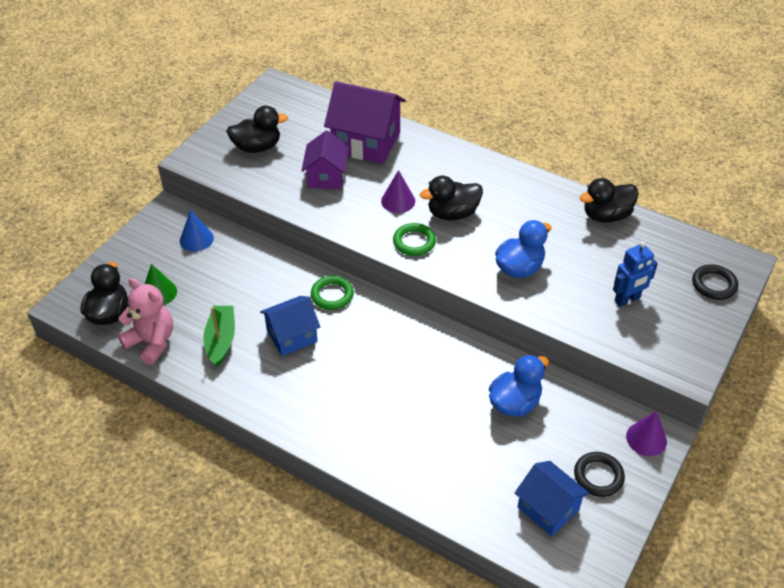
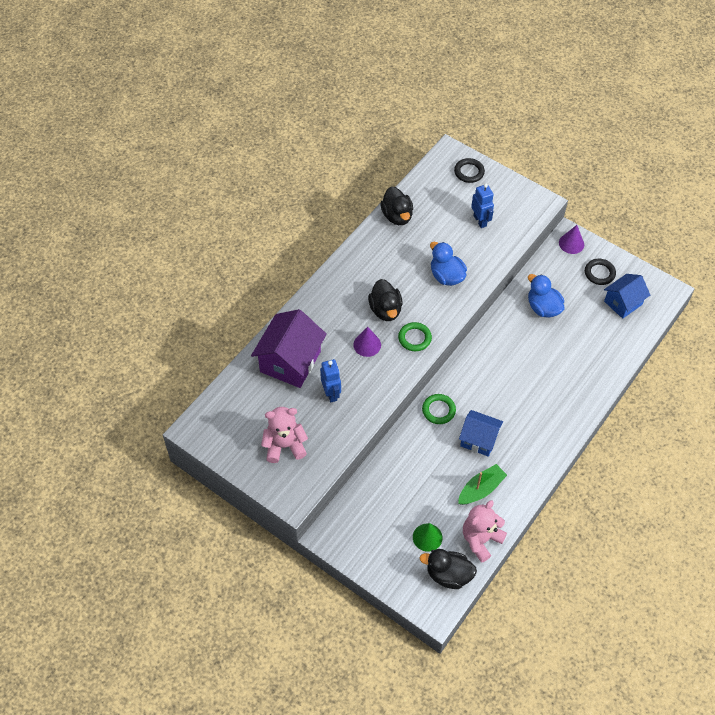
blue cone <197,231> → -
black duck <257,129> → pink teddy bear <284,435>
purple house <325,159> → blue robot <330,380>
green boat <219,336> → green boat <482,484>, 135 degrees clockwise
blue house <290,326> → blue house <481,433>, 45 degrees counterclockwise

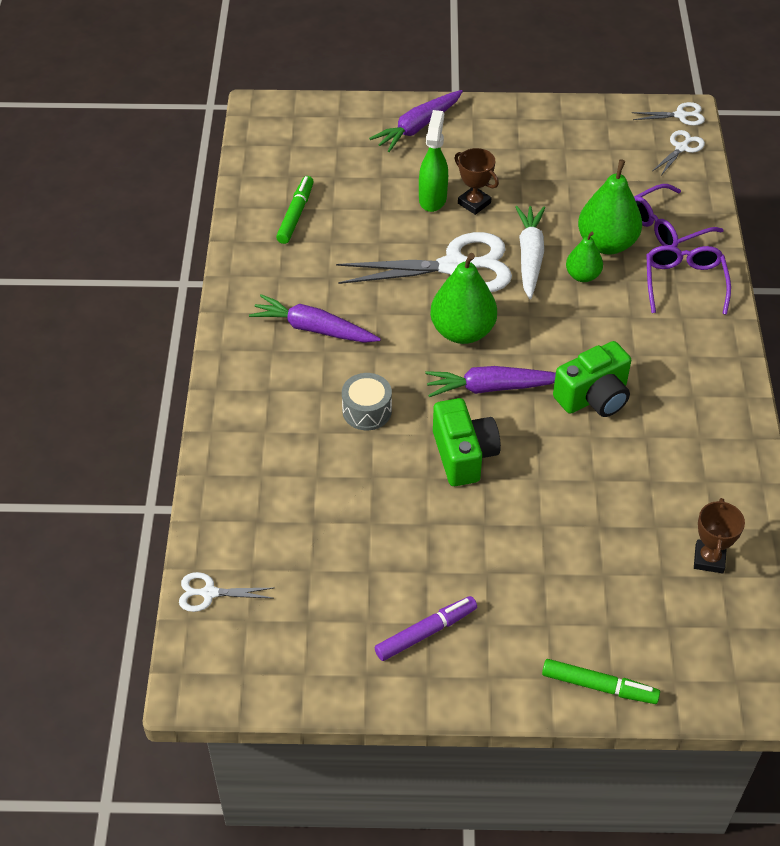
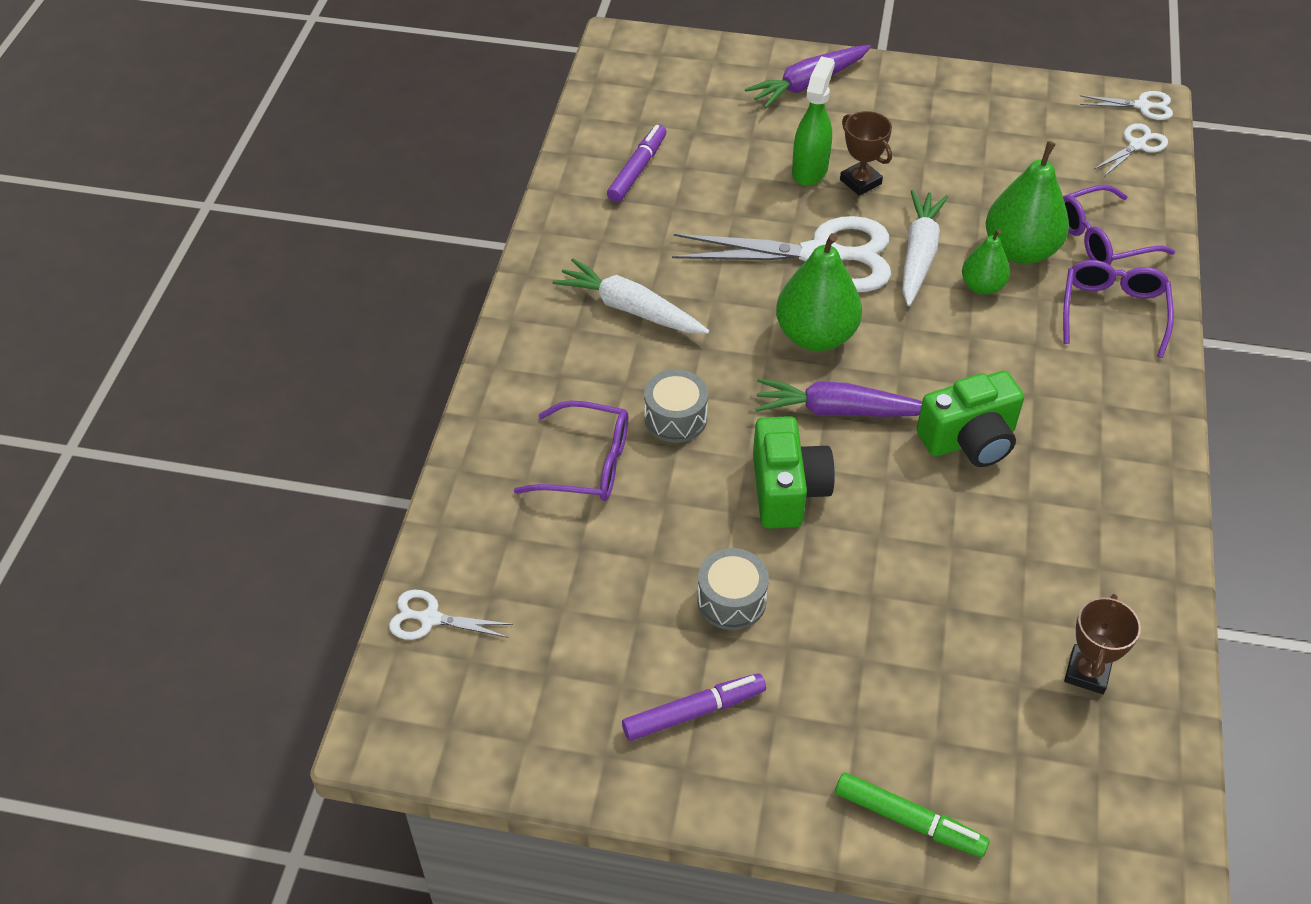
- → purple glasses <571,451>
- → grey drum <733,589>
purple carrot <315,318> → white carrot <630,296>
green marker <295,210> → purple marker <636,163>

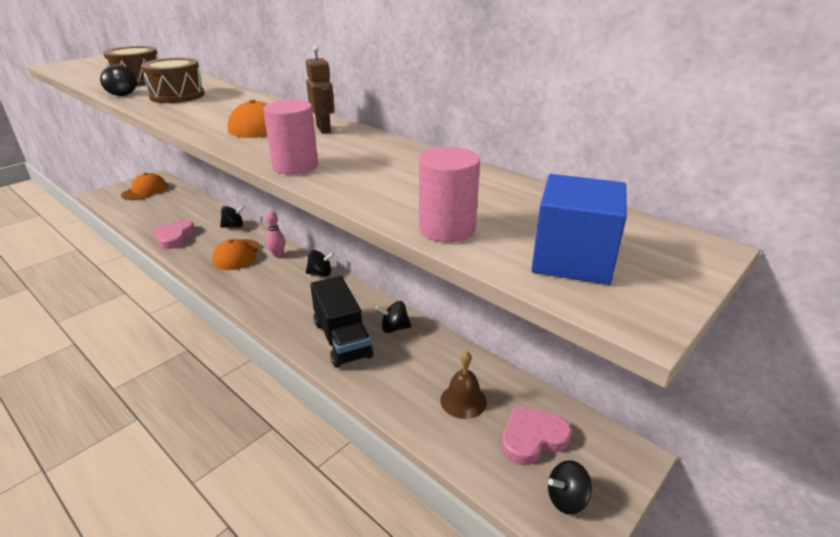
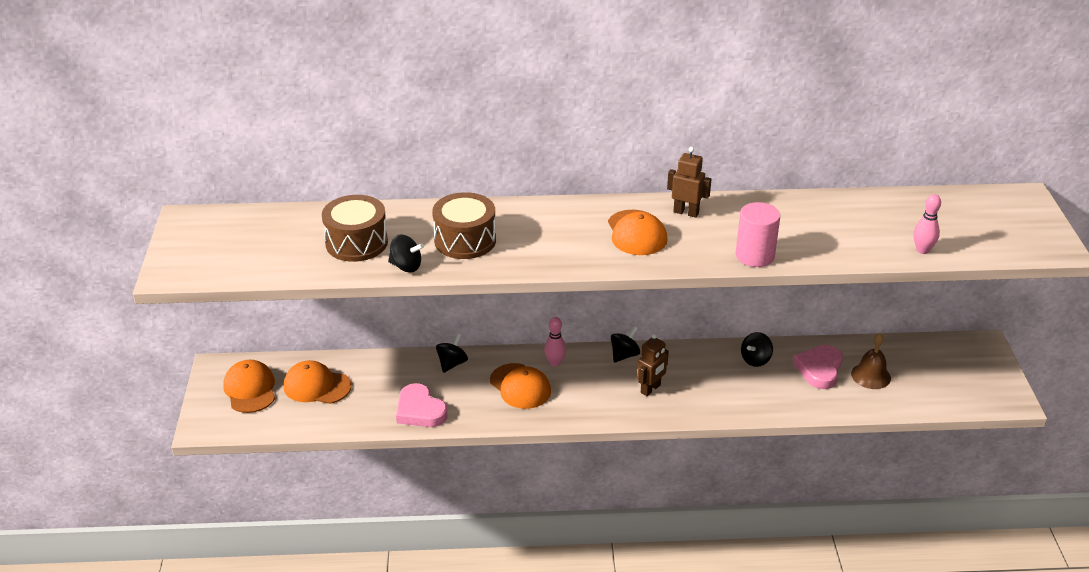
black truck <341,322> → -
blue cube <579,229> → -
black spinning top <570,487> → -
- → orange cap <317,382>
- → brown robot <653,365>
pink heart <537,435> → pink heart <818,367>, shifted
pink cylinder <449,195> → pink bowling pin <927,224>

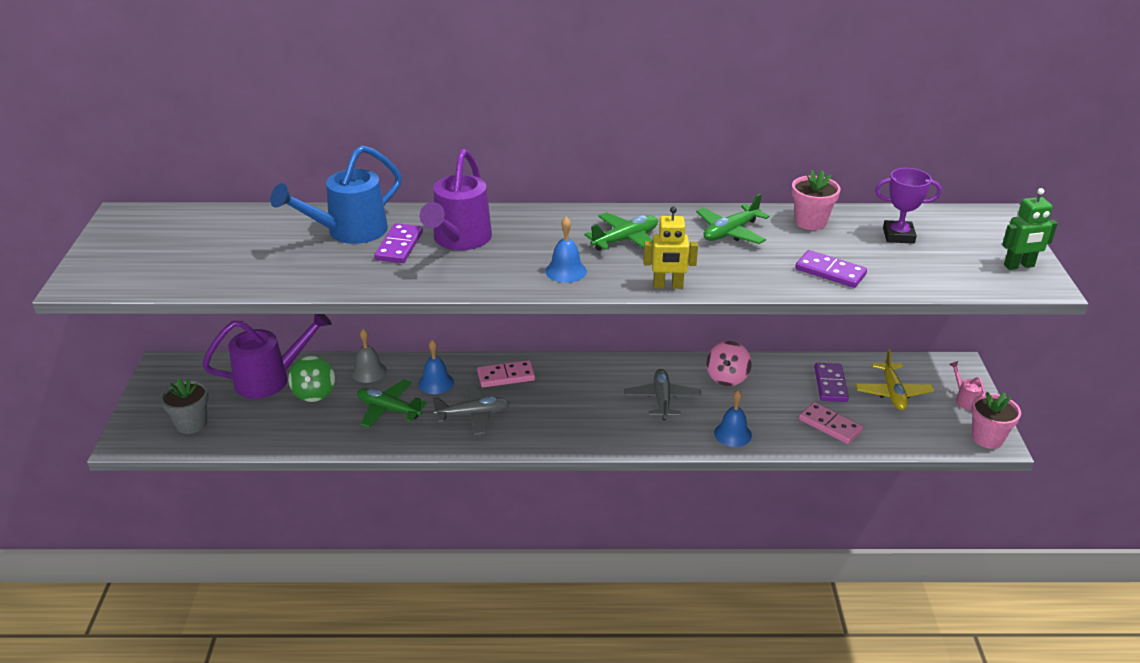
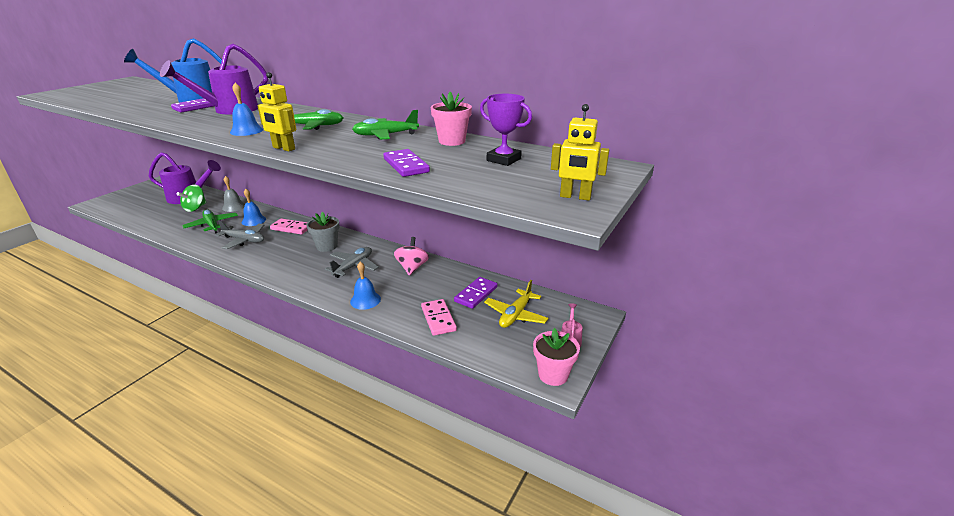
grey flower pot <184,406> → grey flower pot <323,231>, shifted
green robot <1030,229> → yellow robot <580,152>
pink spinning top <729,363> → pink spinning top <411,256>, 135 degrees clockwise

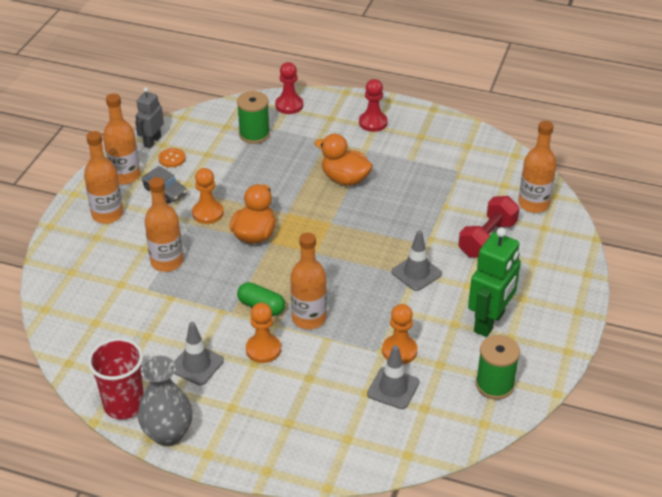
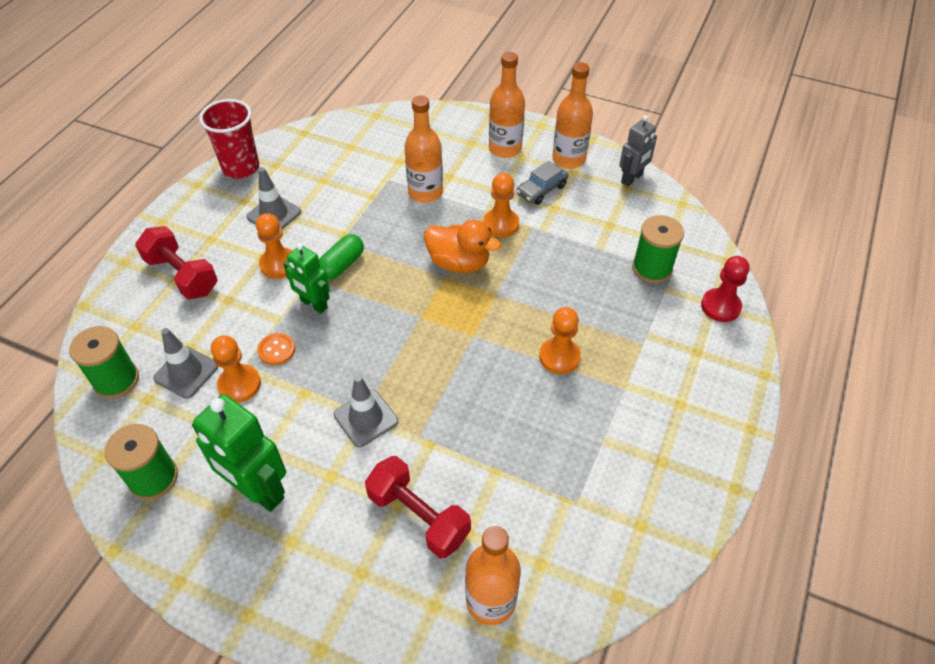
grey vase <165,401> → -
red pawn <373,105> → -
- → green spool <104,362>
- → red dumbbell <176,263>
orange button <172,157> → orange button <276,349>, shifted
orange bottle <309,281> → green robot <306,278>
orange duck <343,160> → orange pawn <560,340>
grey robot <149,118> → grey robot <638,150>, 105 degrees clockwise

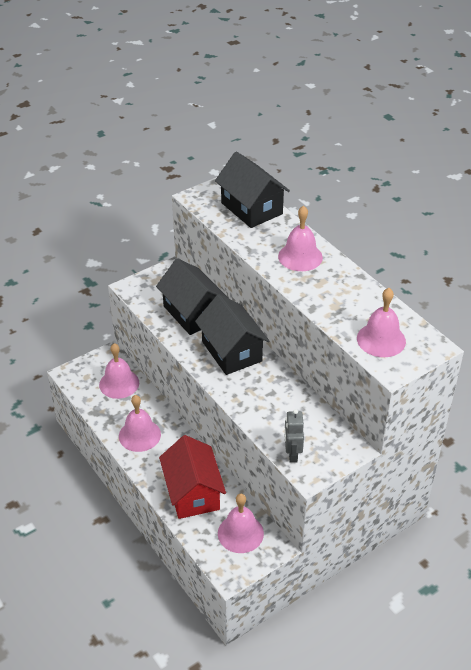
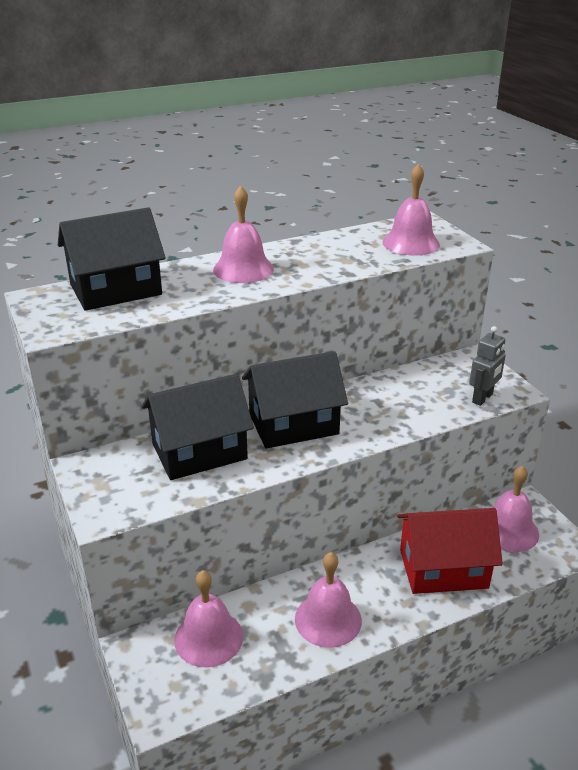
grey robot <294,436> → grey robot <487,366>, 60 degrees counterclockwise

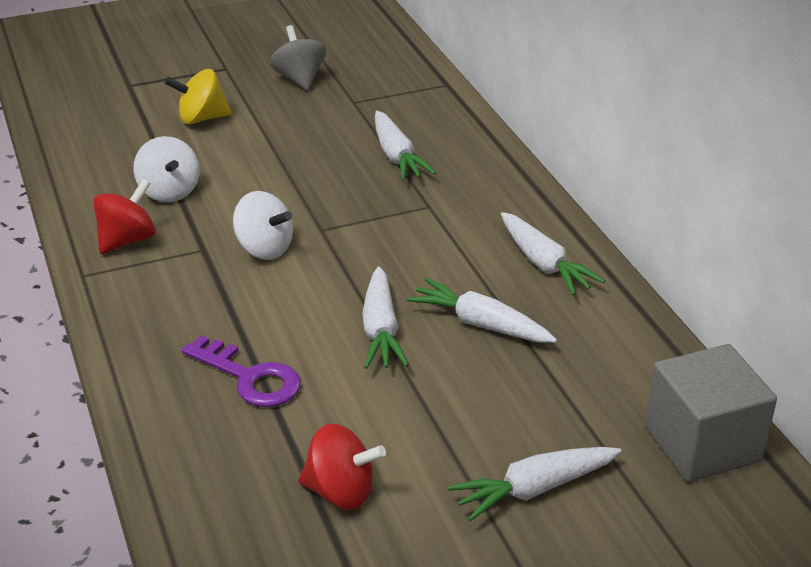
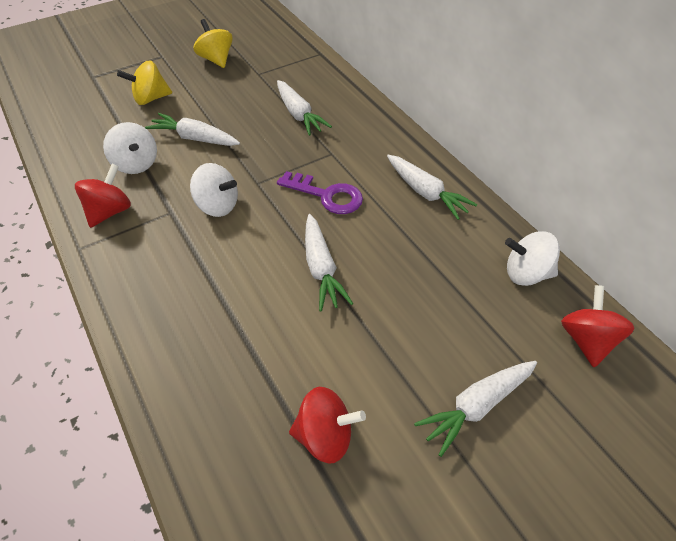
- → white spinning top <532,258>
purple key <241,371> → purple key <320,192>, shifted
white carrot <481,310> → white carrot <192,129>, shifted
grey cube <711,413> → red spinning top <598,326>
grey spinning top <298,57> → yellow spinning top <213,43>

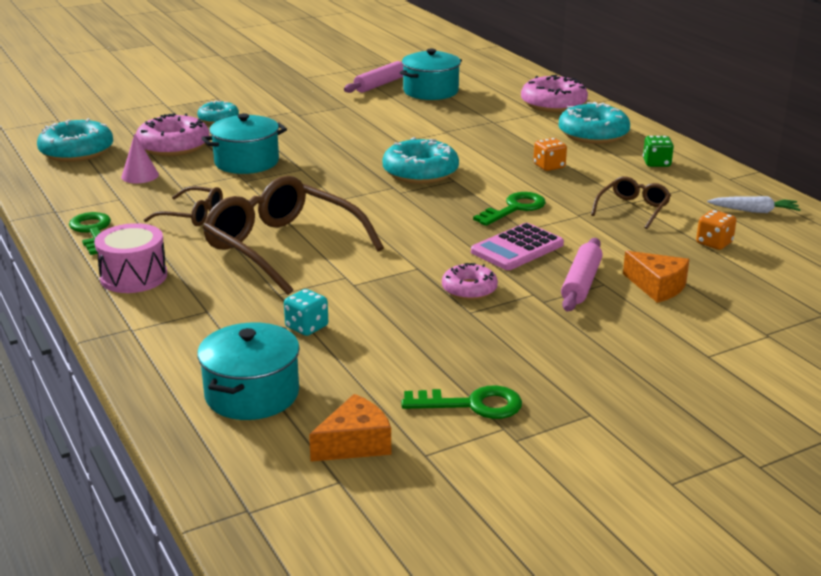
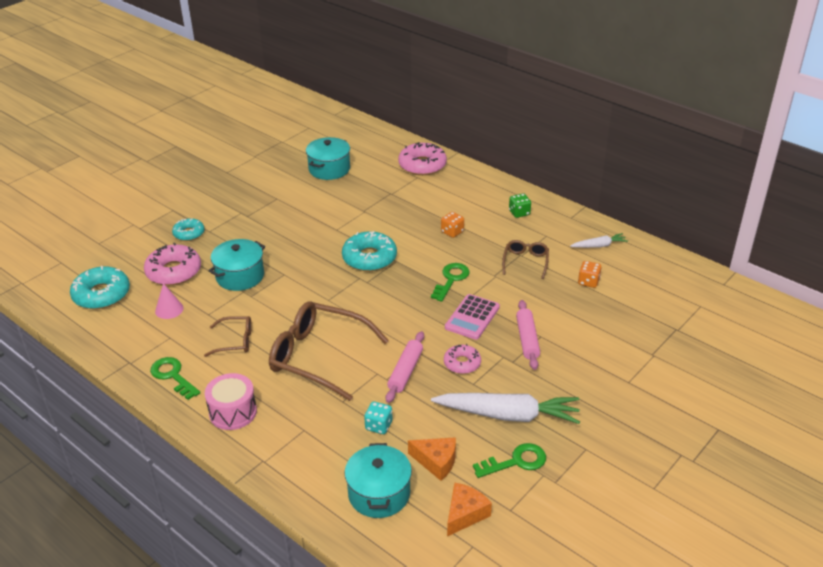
turquoise donut <594,123> → -
- → white carrot <505,408>
pink rolling pin <373,77> → pink rolling pin <405,367>, shifted
orange cheese <656,277> → orange cheese <432,459>, shifted

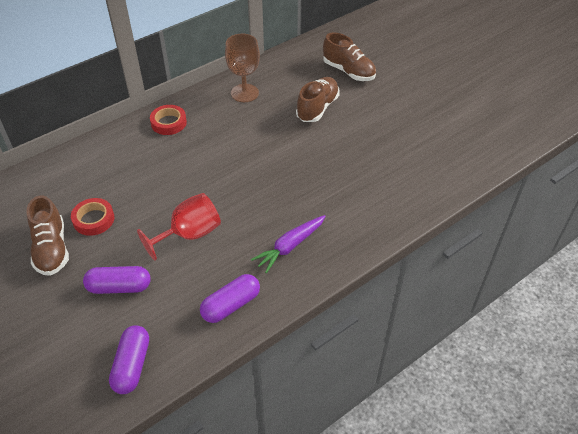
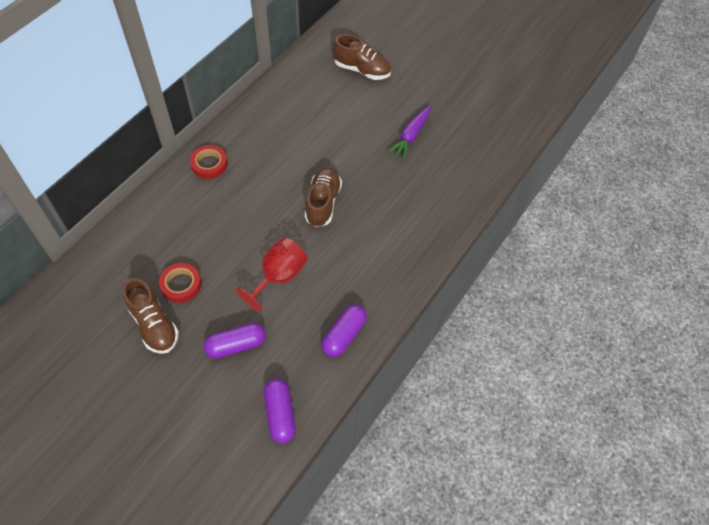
brown goblet <242,68> → -
purple carrot <288,244> → purple carrot <409,132>, shifted
brown shoe <318,99> → brown shoe <323,197>, shifted

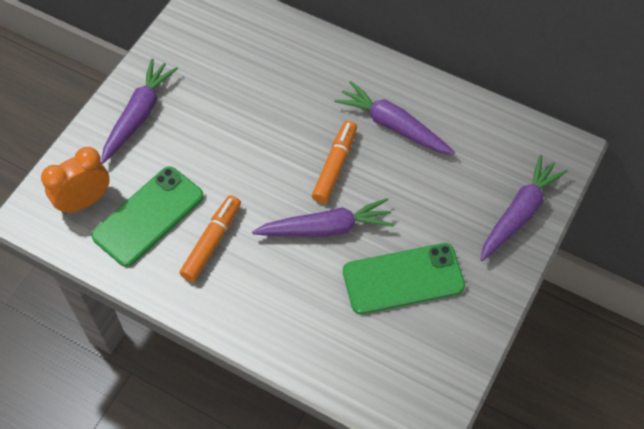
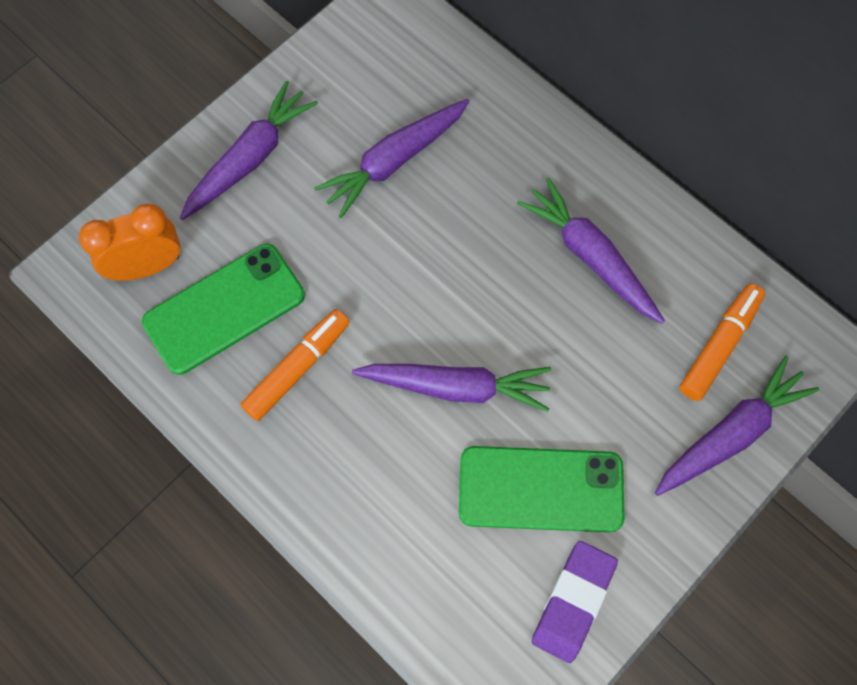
- → purple carrot <392,158>
- → purple eraser <575,602>
orange marker <334,162> → orange marker <722,342>, shifted

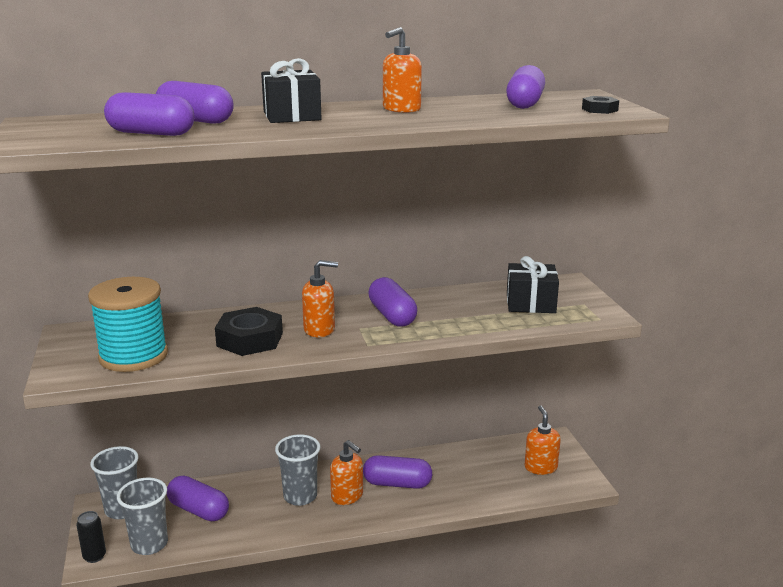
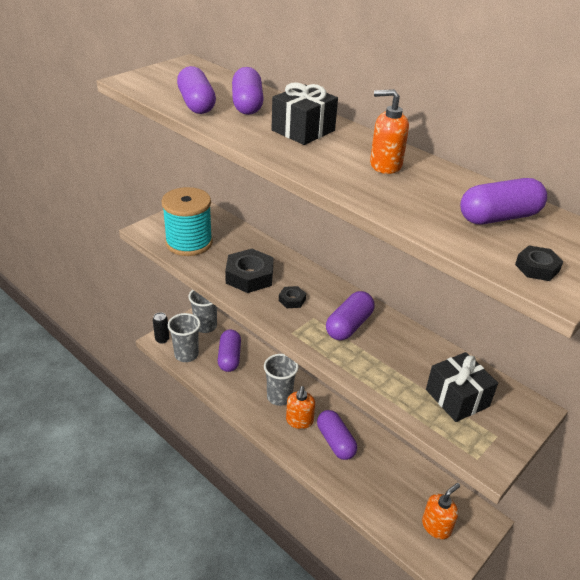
orange soap dispenser <320,298> → black nut <292,297>

